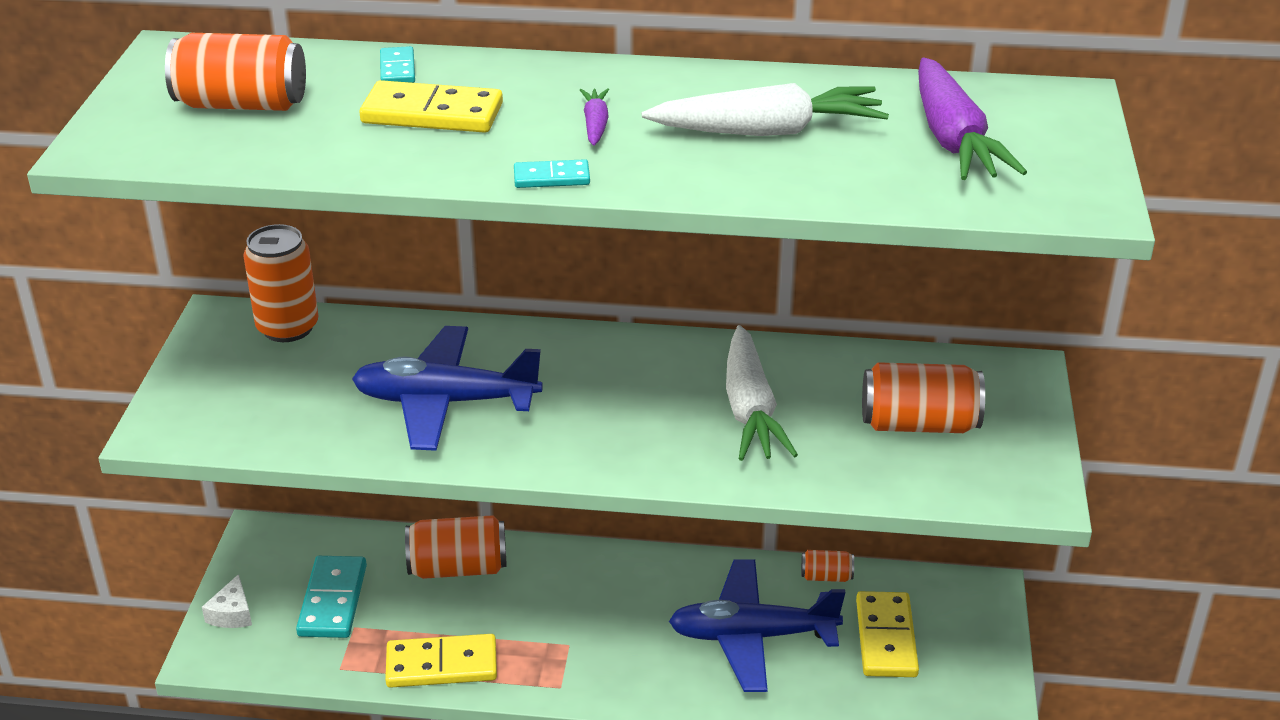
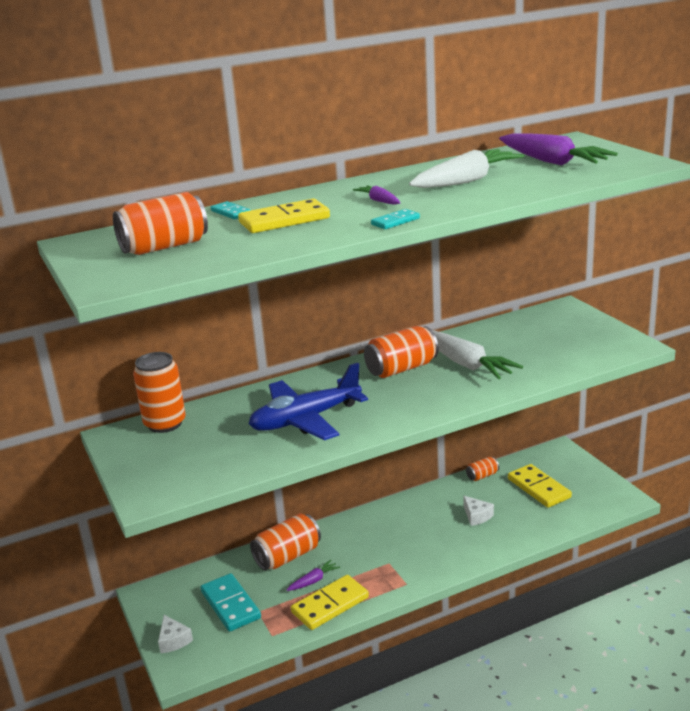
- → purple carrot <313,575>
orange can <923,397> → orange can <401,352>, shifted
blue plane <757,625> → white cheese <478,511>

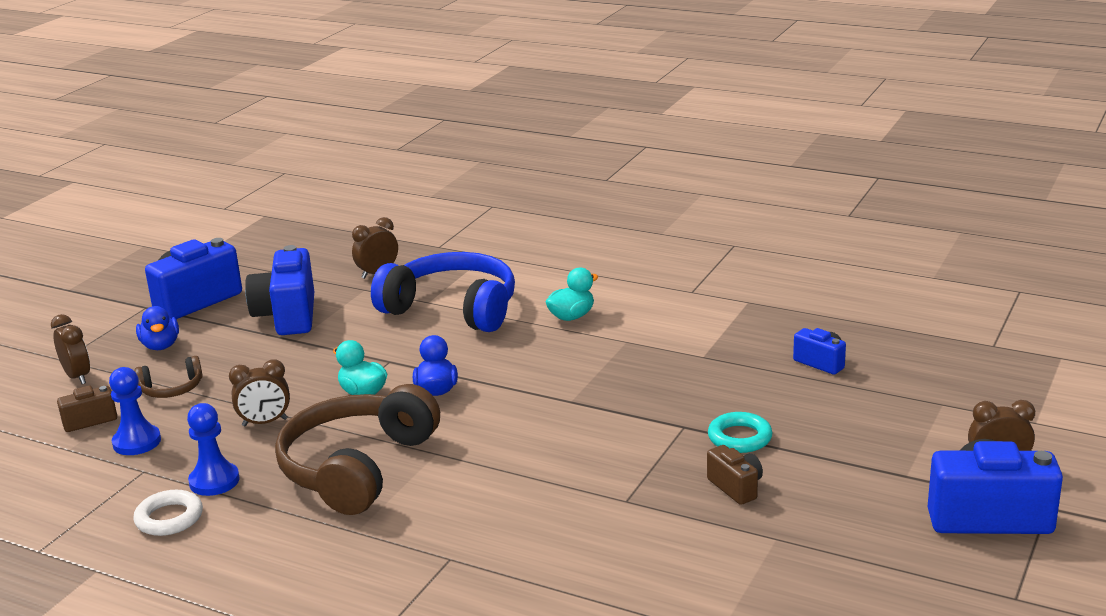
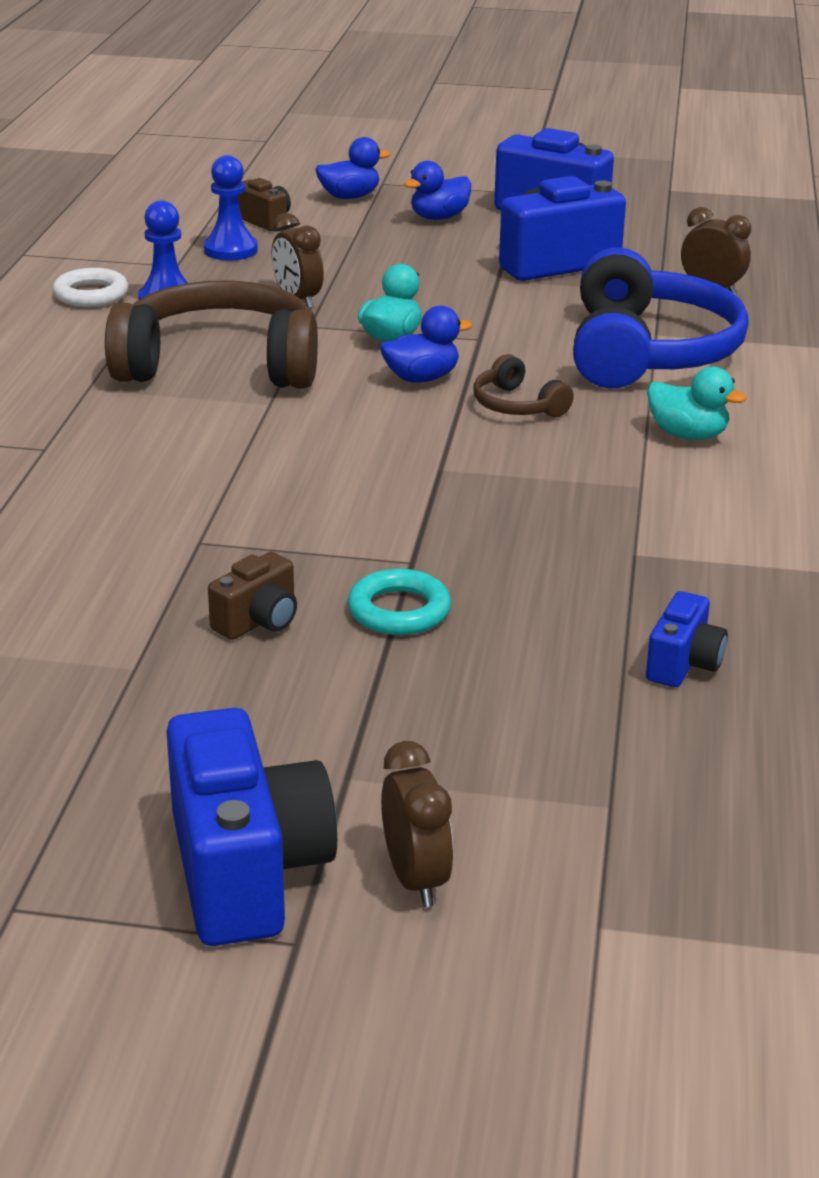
brown headphones <169,377> → brown headphones <523,385>, shifted
brown clock <70,349> → blue duck <353,168>

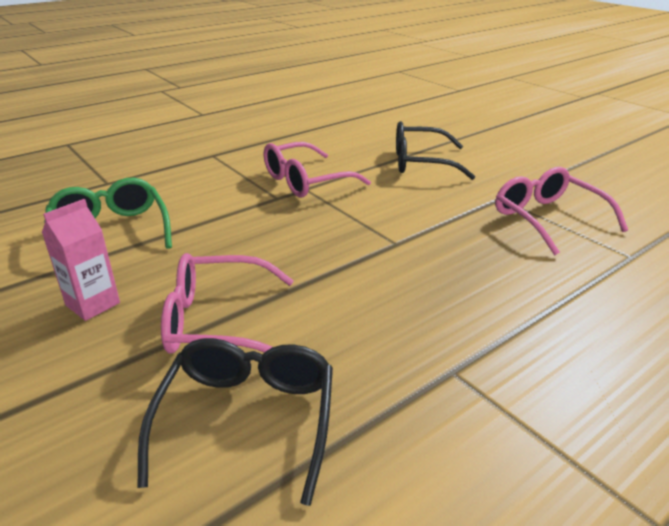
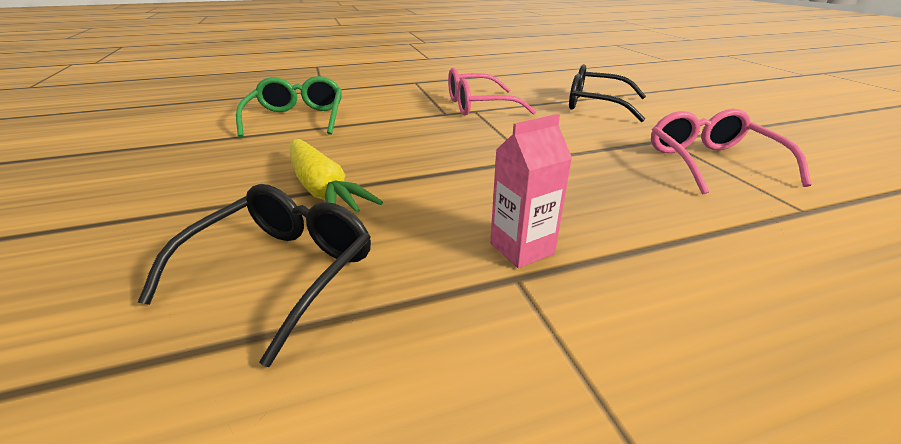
pink carton <80,260> → pink carton <531,191>, shifted
pink glasses <227,303> → yellow carrot <336,176>

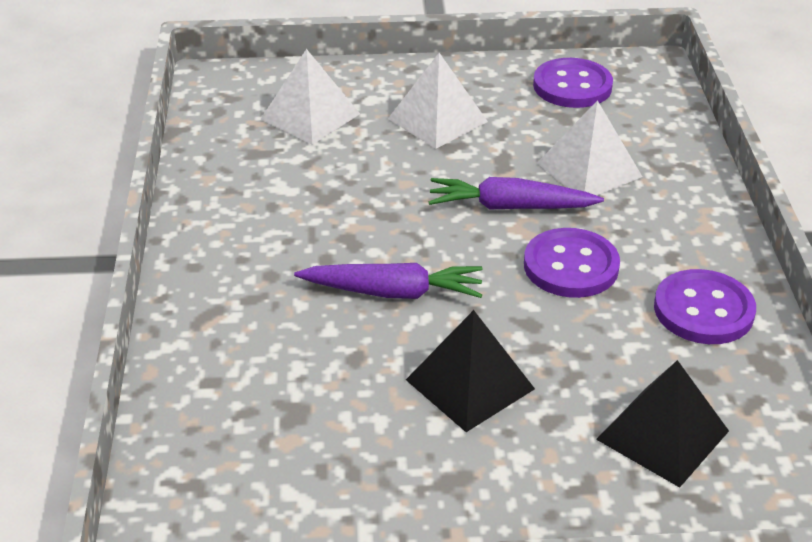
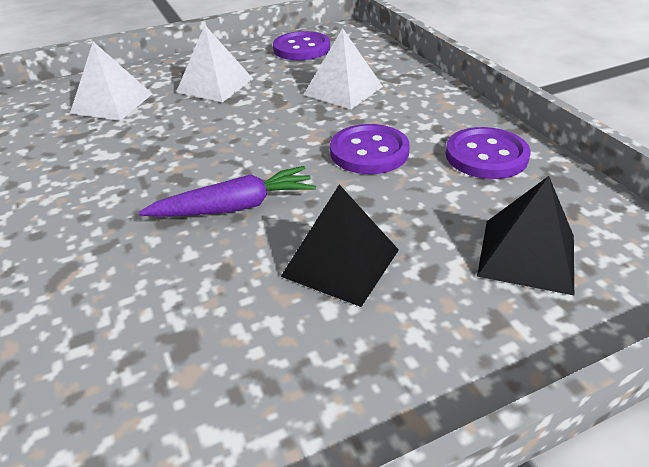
purple carrot <516,193> → -

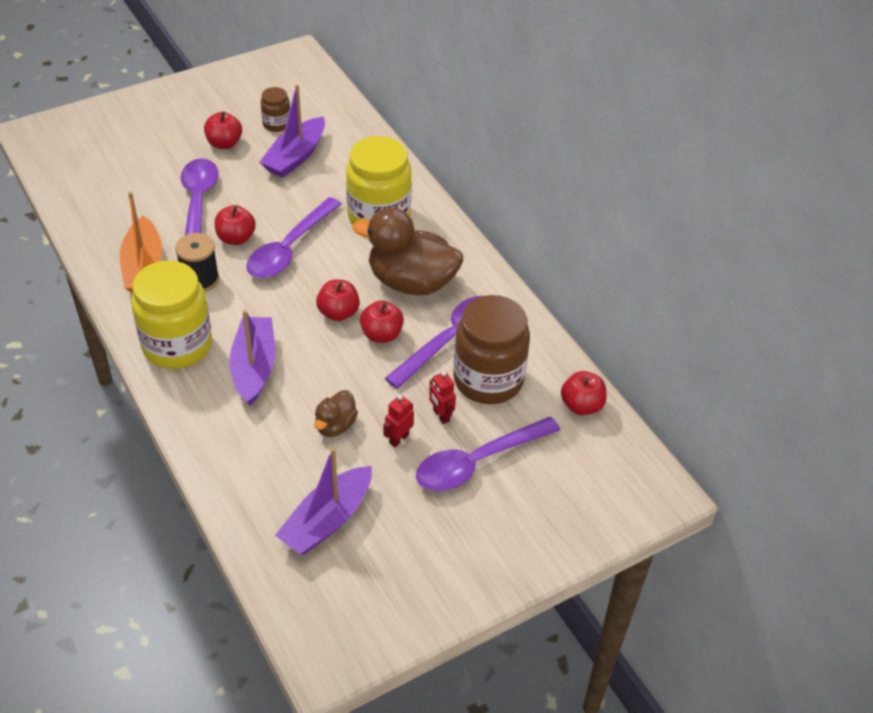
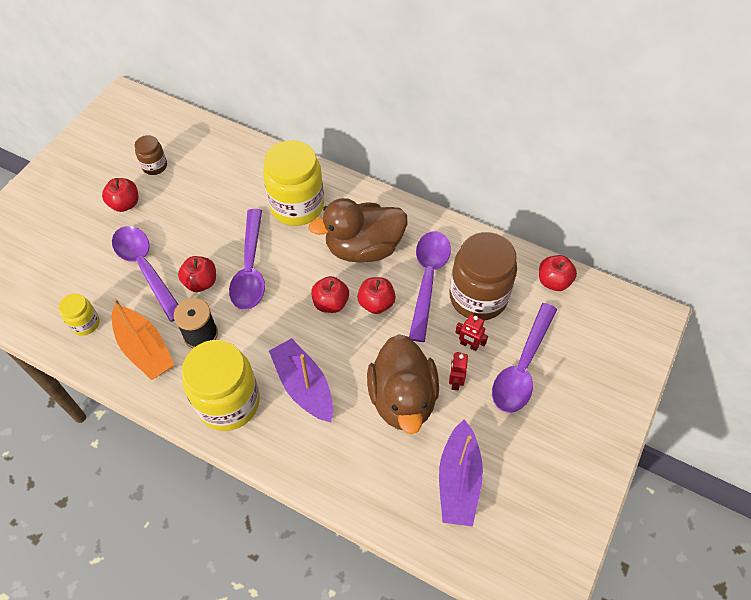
purple boat <292,131> → -
- → yellow jar <79,314>
brown duck <336,413> → brown duck <403,384>, x2.05

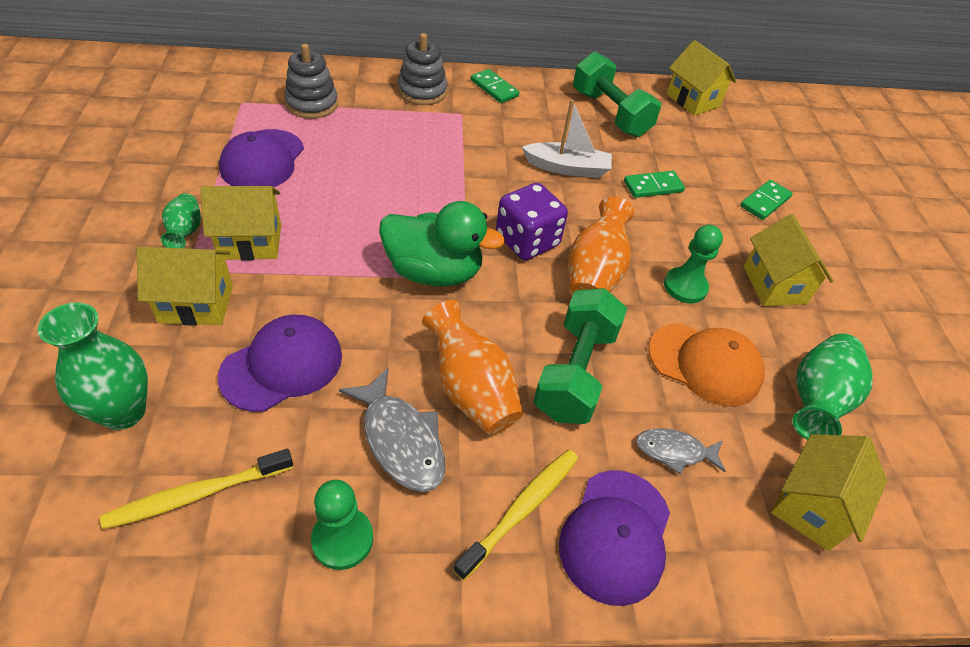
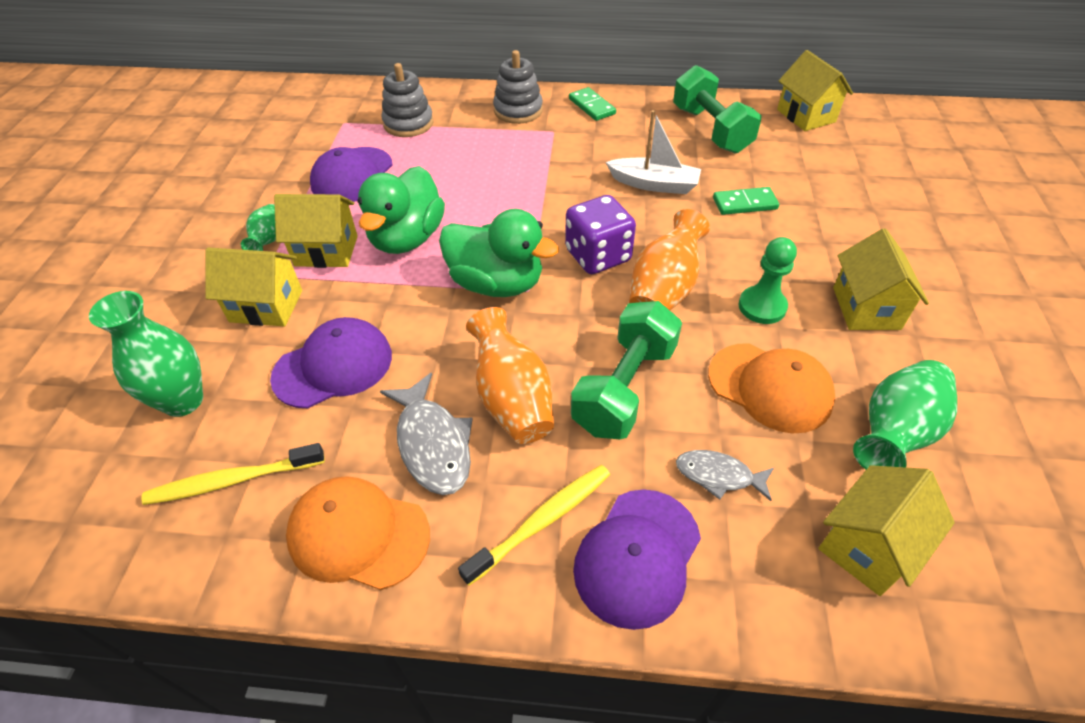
green domino <766,200> → -
- → green duck <401,210>
green pawn <342,525> → orange cap <358,533>

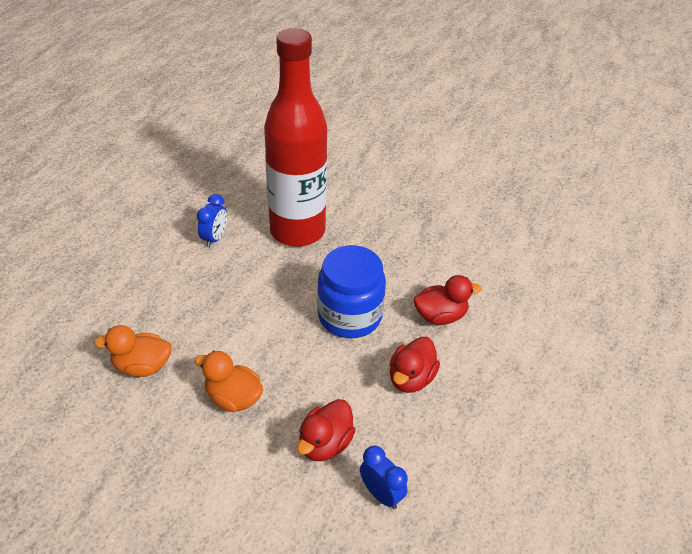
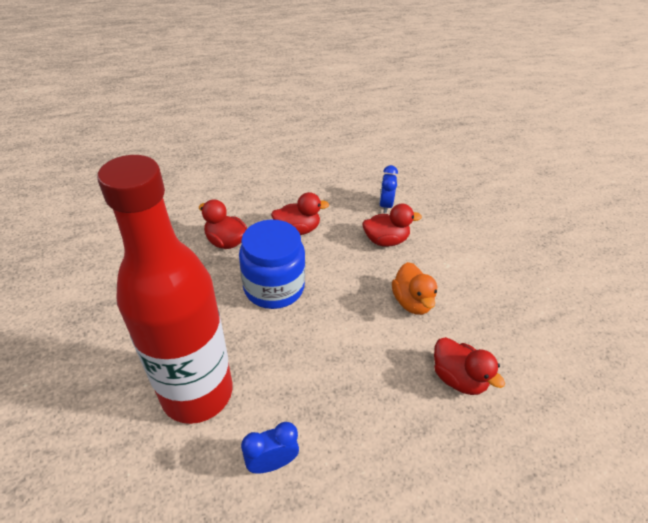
orange duck <133,351> → red duck <469,366>

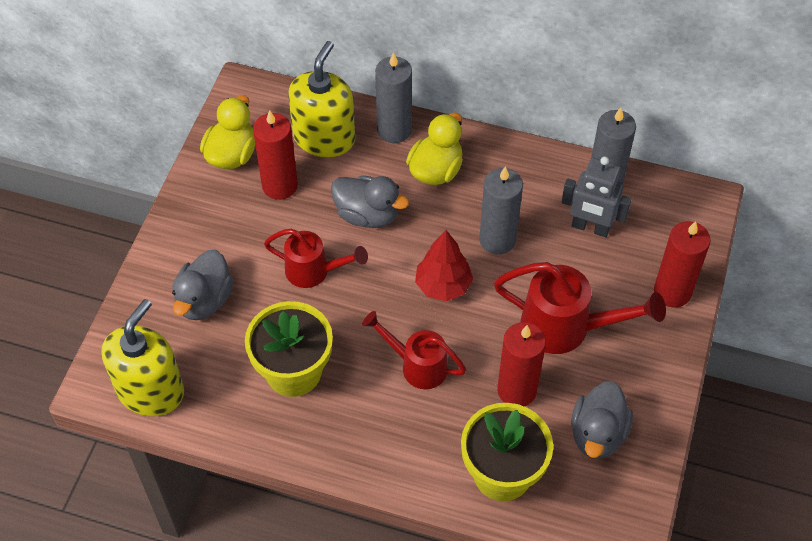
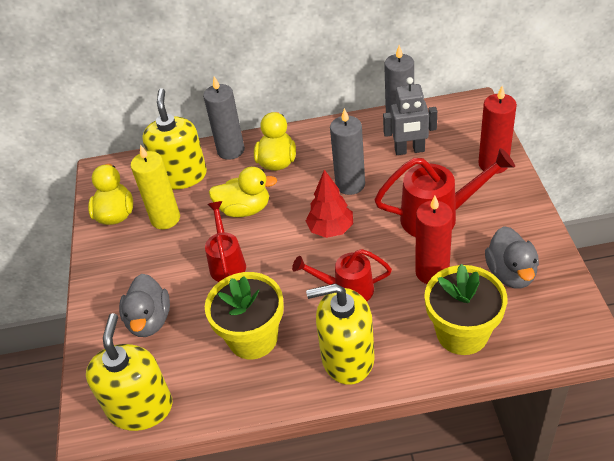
- → yellow soap dispenser <340,334>
red candle <275,155> → yellow candle <155,187>
grey duck <370,202> → yellow duck <243,192>
red watering can <316,258> → red watering can <225,241>, 90 degrees counterclockwise

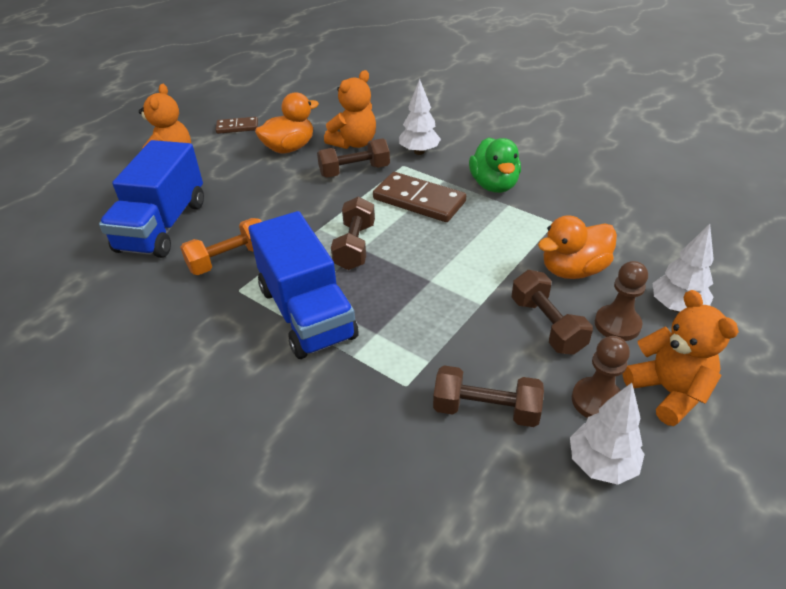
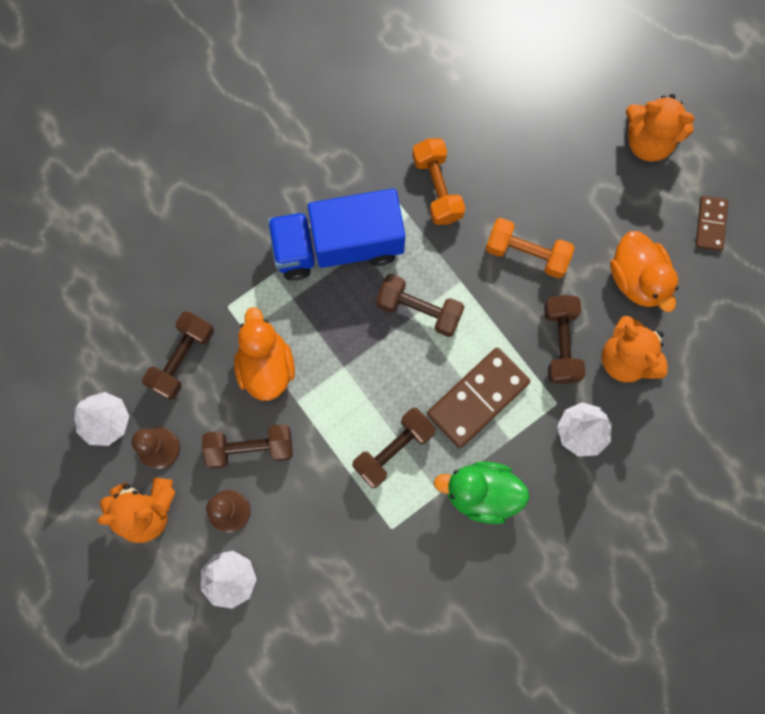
blue truck <151,199> → -
- → brown dumbbell <394,448>
- → orange dumbbell <530,248>
orange duck <577,247> → orange duck <264,354>, shifted

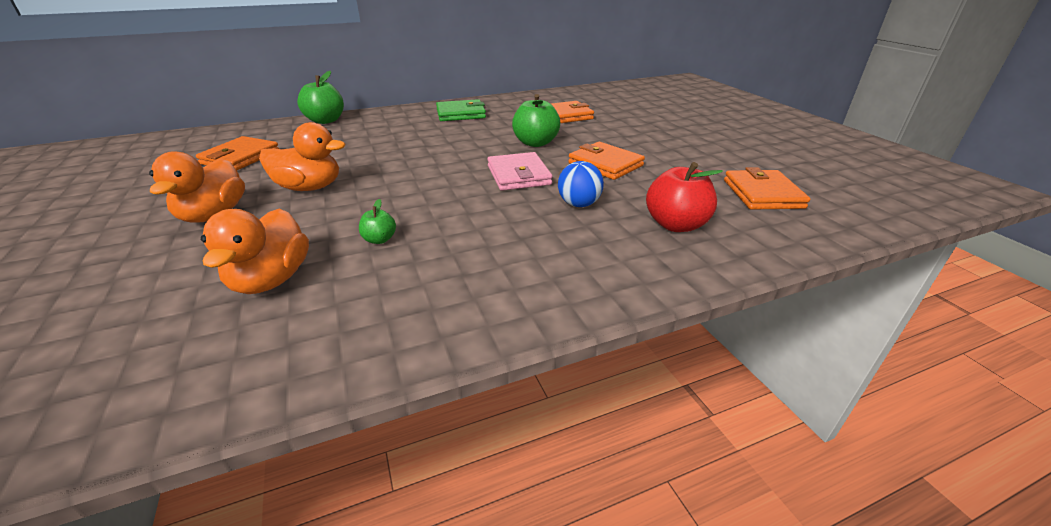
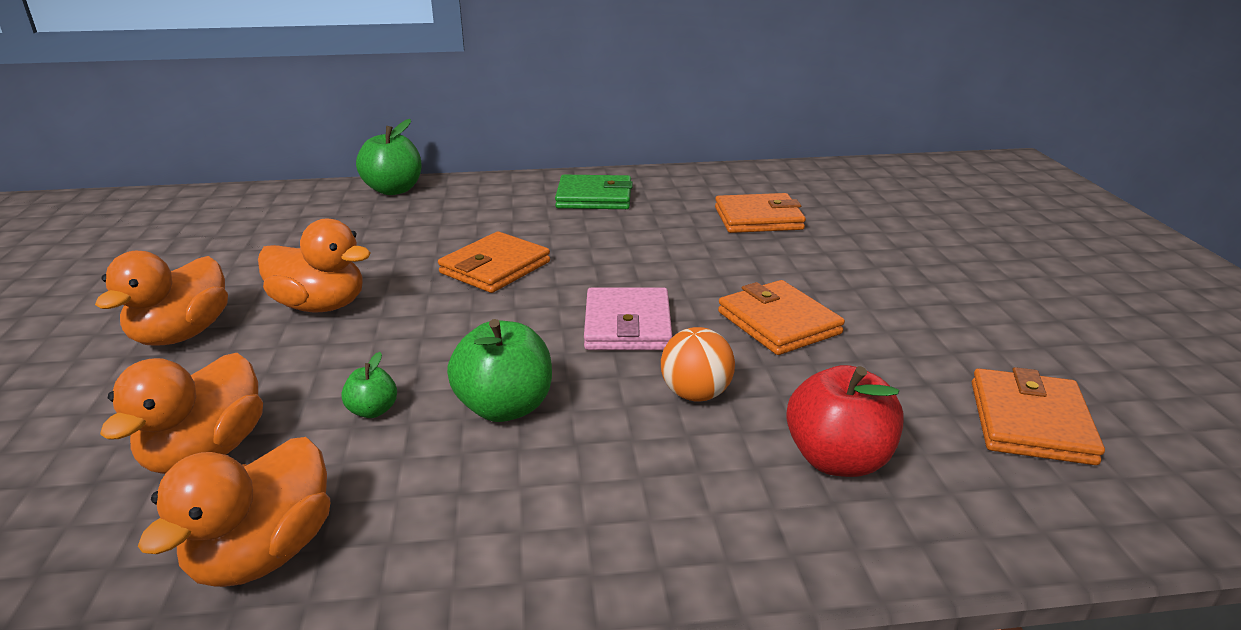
- → orange duck <234,512>
orange wallet <237,153> → orange wallet <494,262>, shifted
green apple <536,120> → green apple <499,370>, shifted
blue ball <581,184> → orange ball <698,364>

